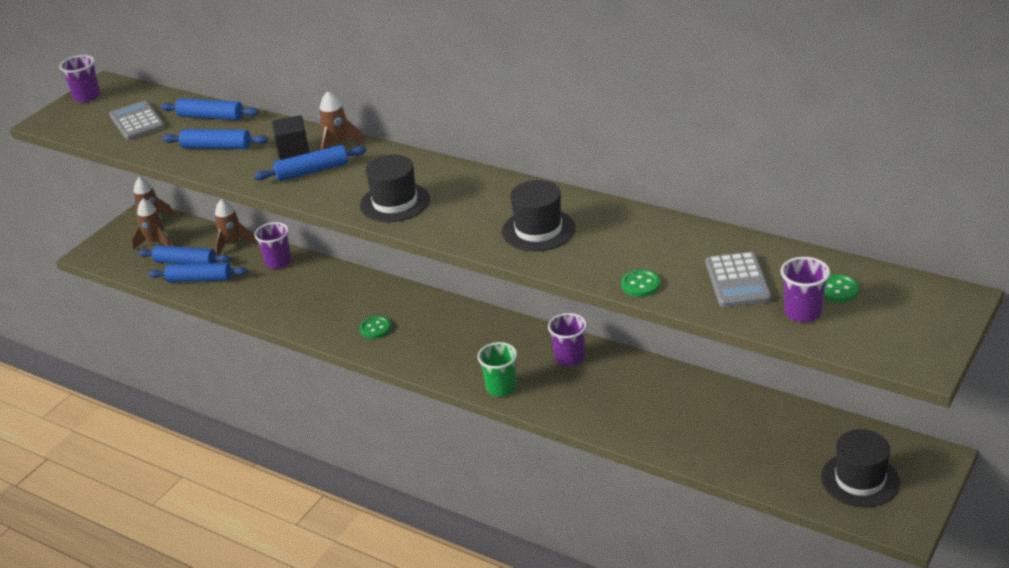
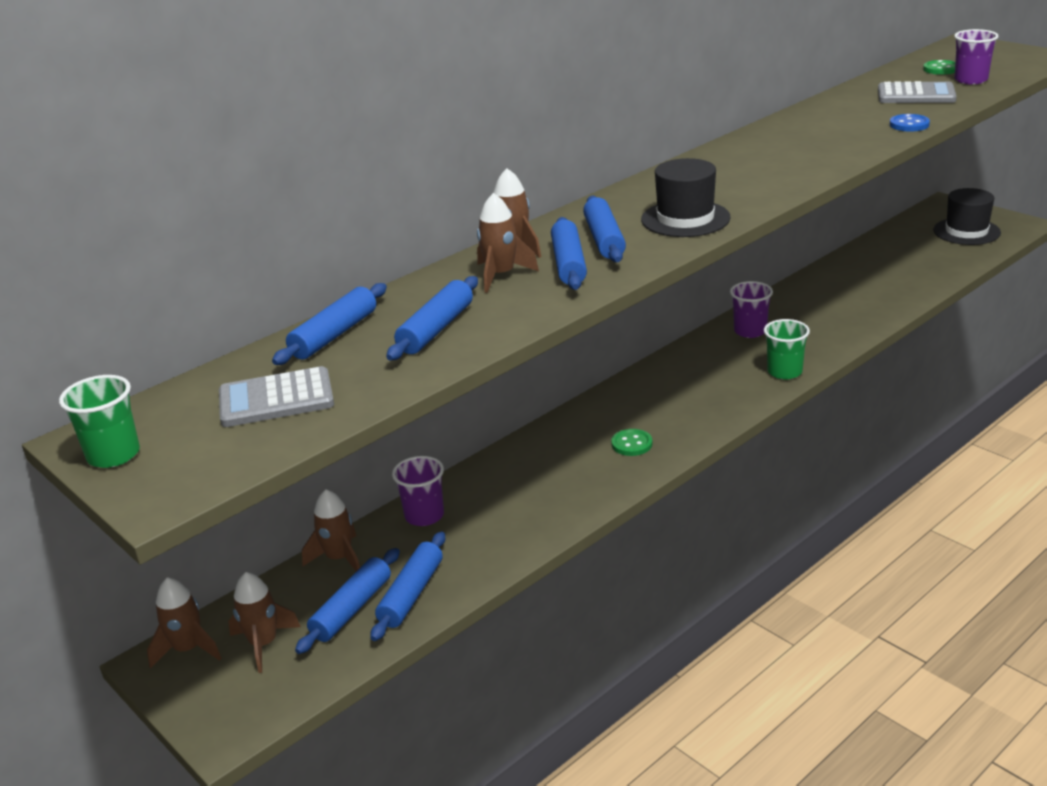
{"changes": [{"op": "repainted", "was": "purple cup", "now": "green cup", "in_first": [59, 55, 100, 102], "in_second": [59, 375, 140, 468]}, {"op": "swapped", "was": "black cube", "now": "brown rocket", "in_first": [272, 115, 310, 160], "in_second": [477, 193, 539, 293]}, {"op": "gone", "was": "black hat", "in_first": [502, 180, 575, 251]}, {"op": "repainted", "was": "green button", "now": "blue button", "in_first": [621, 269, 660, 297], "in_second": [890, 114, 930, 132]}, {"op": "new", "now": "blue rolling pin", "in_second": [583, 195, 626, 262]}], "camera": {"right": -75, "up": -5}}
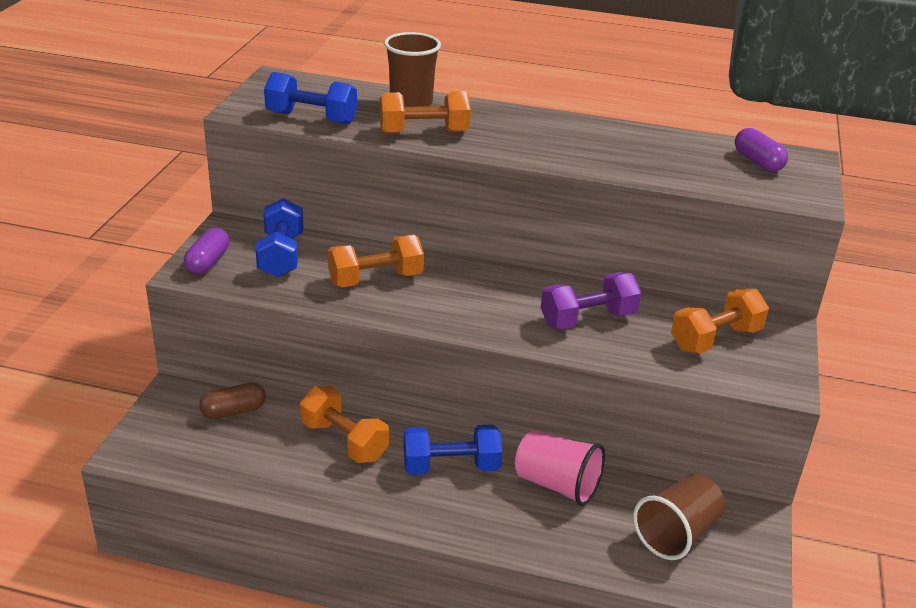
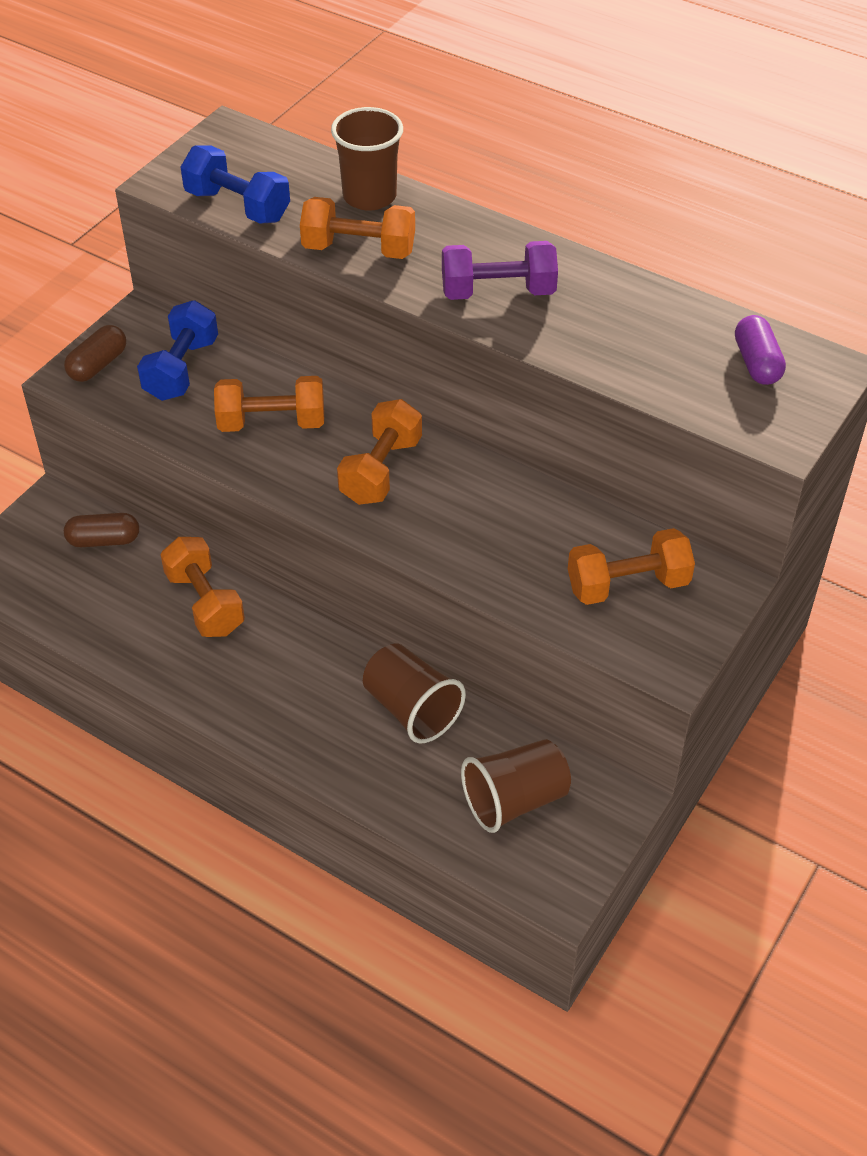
{"changes": [{"op": "repainted", "was": "purple capsule", "now": "brown capsule", "in_first": [184, 228, 229, 274], "in_second": [64, 325, 126, 382]}, {"op": "shifted", "was": "purple dumbbell", "in_first": [541, 272, 641, 330], "in_second": [442, 241, 558, 300]}, {"op": "gone", "was": "blue dumbbell", "in_first": [404, 424, 502, 475]}, {"op": "repainted", "was": "pink cup", "now": "brown cup", "in_first": [515, 430, 605, 506], "in_second": [363, 644, 466, 744]}, {"op": "new", "now": "orange dumbbell", "in_second": [337, 399, 422, 505]}], "camera": {"right": 20, "up": 15}}
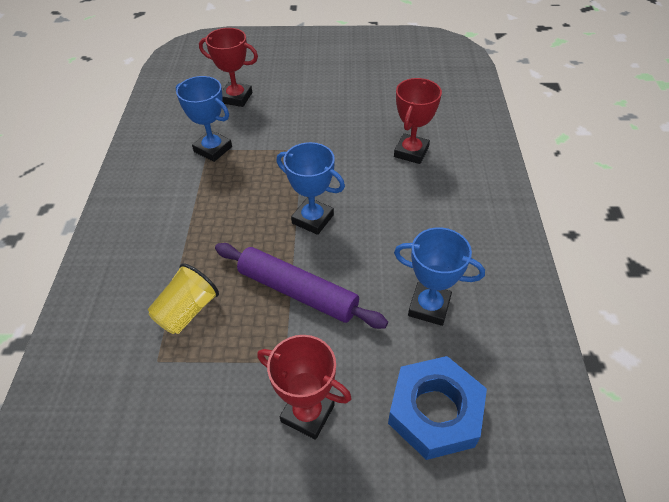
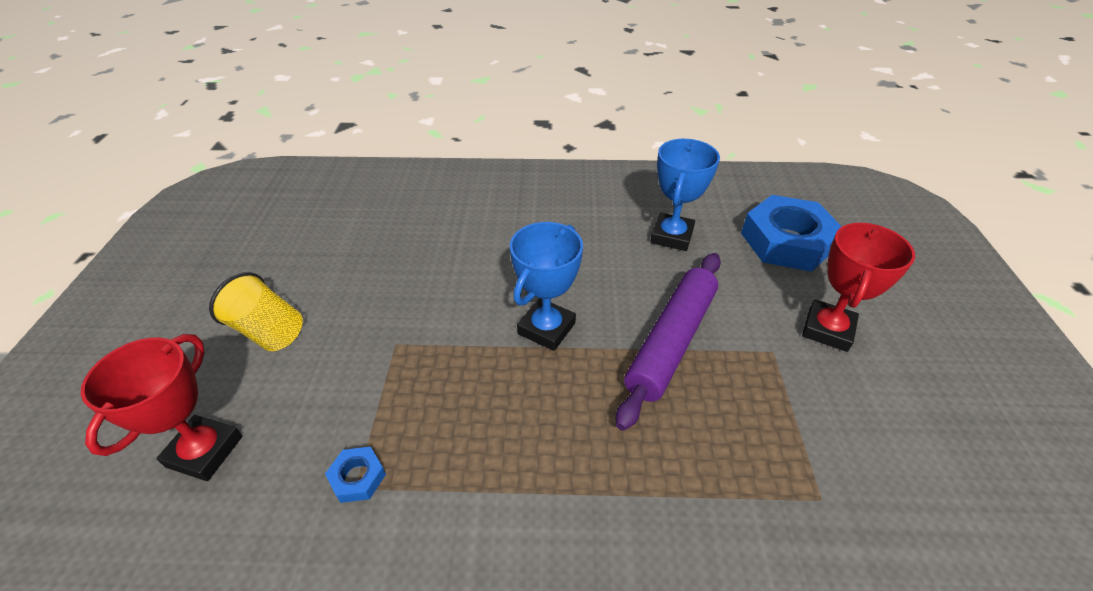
{"changes": [{"op": "swapped", "was": "blue trophy", "now": "blue nut", "in_first": [176, 76, 232, 162], "in_second": [325, 447, 386, 503]}, {"op": "gone", "was": "red trophy", "in_first": [394, 78, 442, 164]}, {"op": "shifted", "was": "yellow cup", "in_first": [148, 264, 219, 334], "in_second": [209, 272, 303, 351]}], "camera": {"right": -90, "up": -5}}
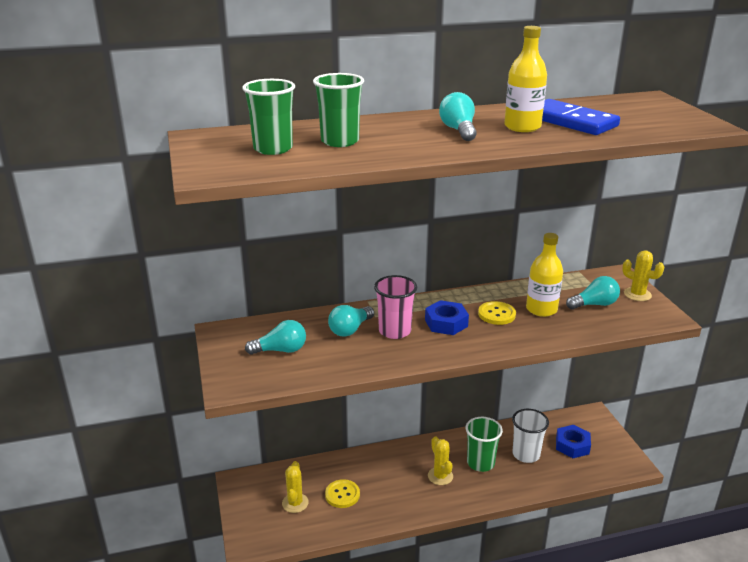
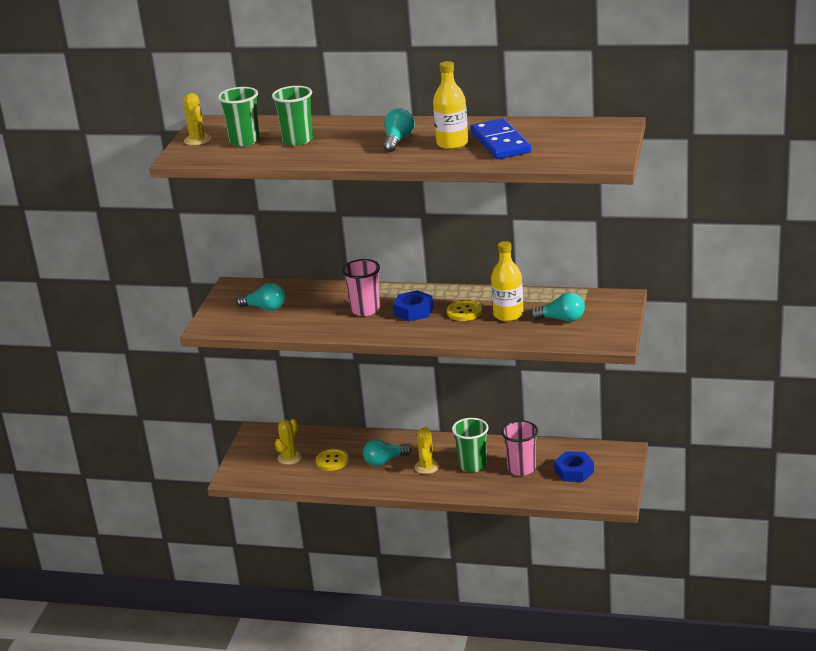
{"changes": [{"op": "shifted", "was": "yellow cactus", "in_first": [622, 250, 664, 301], "in_second": [184, 93, 211, 145]}, {"op": "shifted", "was": "turquoise light bulb", "in_first": [328, 305, 374, 337], "in_second": [363, 439, 411, 466]}, {"op": "repainted", "was": "white cup", "now": "pink cup", "in_first": [512, 409, 549, 463], "in_second": [501, 420, 538, 476]}], "camera": {"right": 30, "up": 0}}
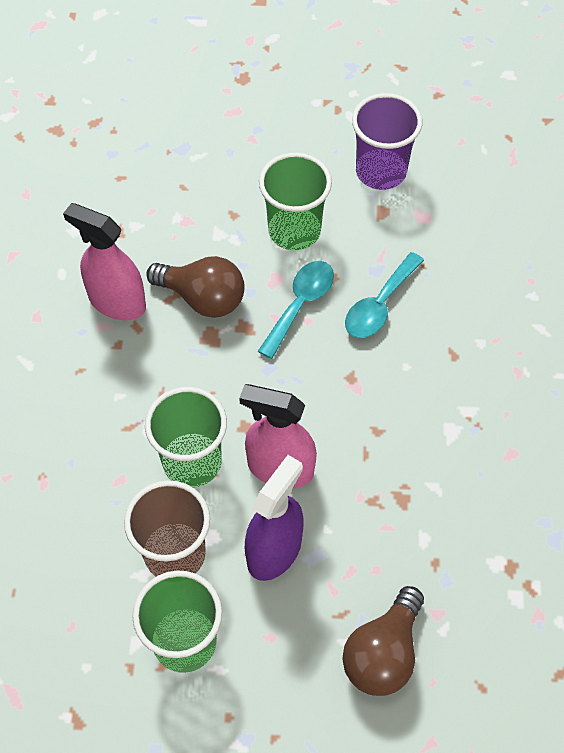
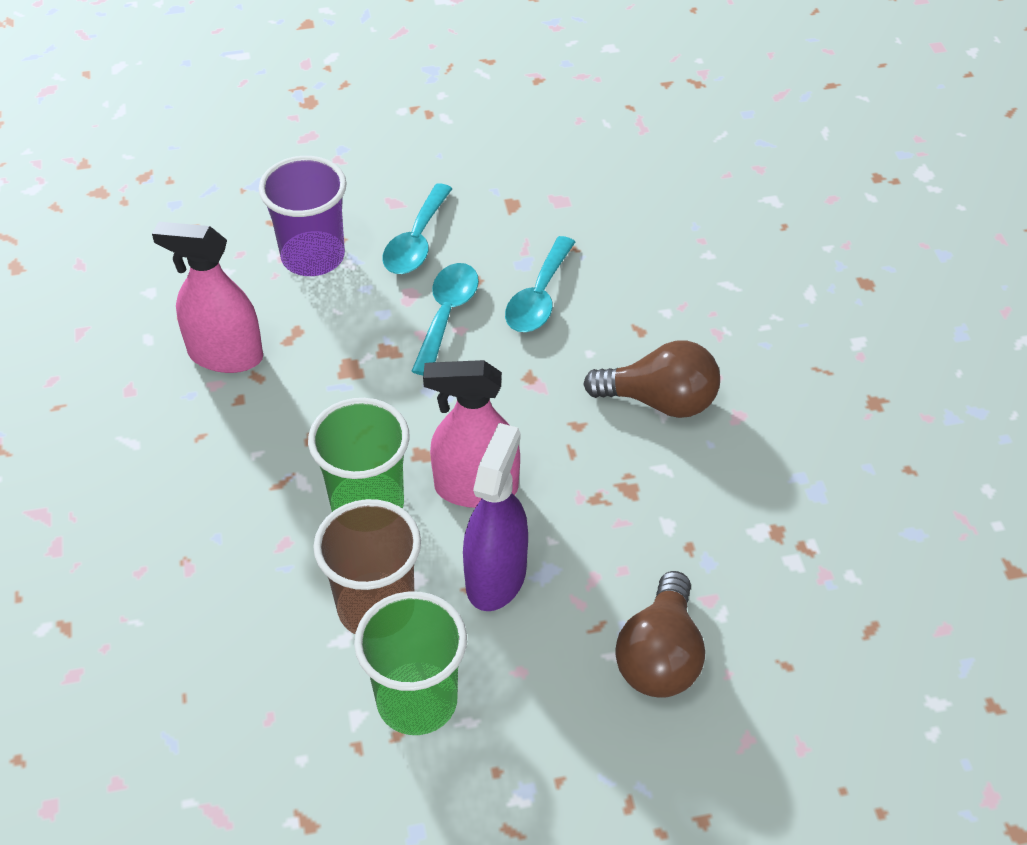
{"changes": [{"op": "shifted", "was": "purple cup", "in_first": [352, 93, 422, 190], "in_second": [259, 156, 347, 276]}, {"op": "swapped", "was": "green cup", "now": "turquoise spoon", "in_first": [259, 153, 332, 250], "in_second": [382, 184, 452, 274]}, {"op": "shifted", "was": "brown light bulb", "in_first": [146, 256, 245, 318], "in_second": [583, 341, 720, 418]}], "camera": {"right": -15, "up": -10}}
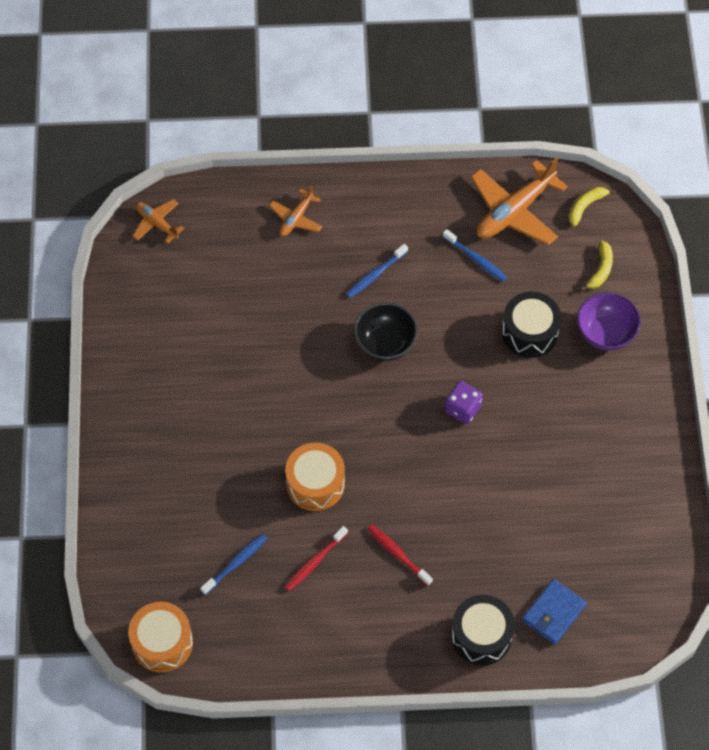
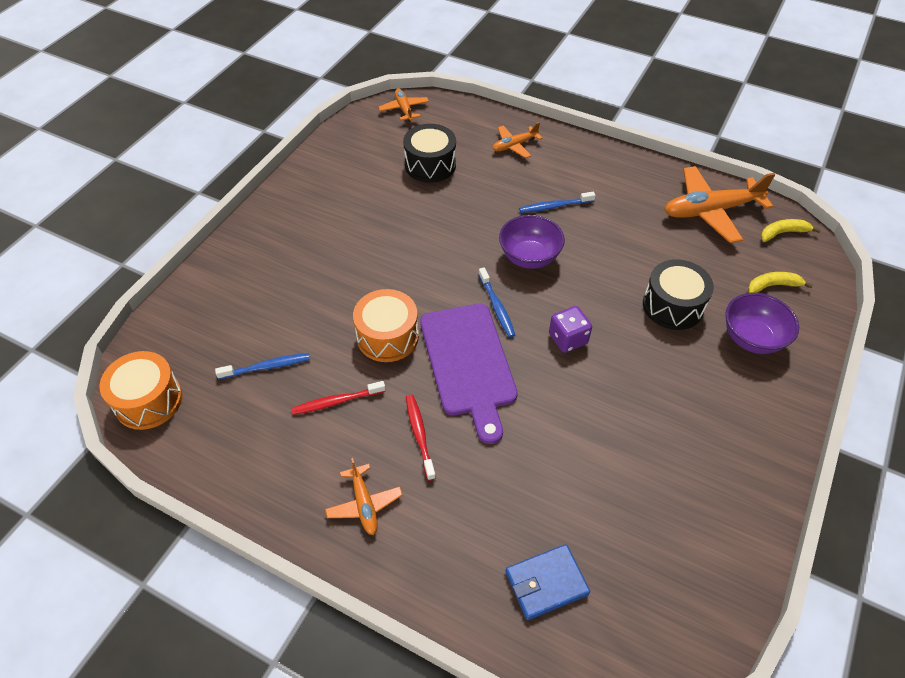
{"changes": [{"op": "shifted", "was": "blue toothbrush", "in_first": [443, 229, 507, 282], "in_second": [478, 267, 515, 338]}, {"op": "rotated", "was": "yellow banana", "in_first": [580, 240, 613, 291], "in_second": [748, 272, 813, 293], "clockwise": -150}, {"op": "repainted", "was": "black bowl", "now": "purple bowl", "in_first": [354, 302, 418, 361], "in_second": [499, 215, 565, 269]}, {"op": "shifted", "was": "black drum", "in_first": [451, 595, 515, 665], "in_second": [403, 124, 456, 183]}, {"op": "new", "now": "purple cutting board", "in_second": [420, 304, 518, 444]}, {"op": "new", "now": "orange plane", "in_second": [325, 458, 402, 535]}], "camera": {"right": 30, "up": -10}}
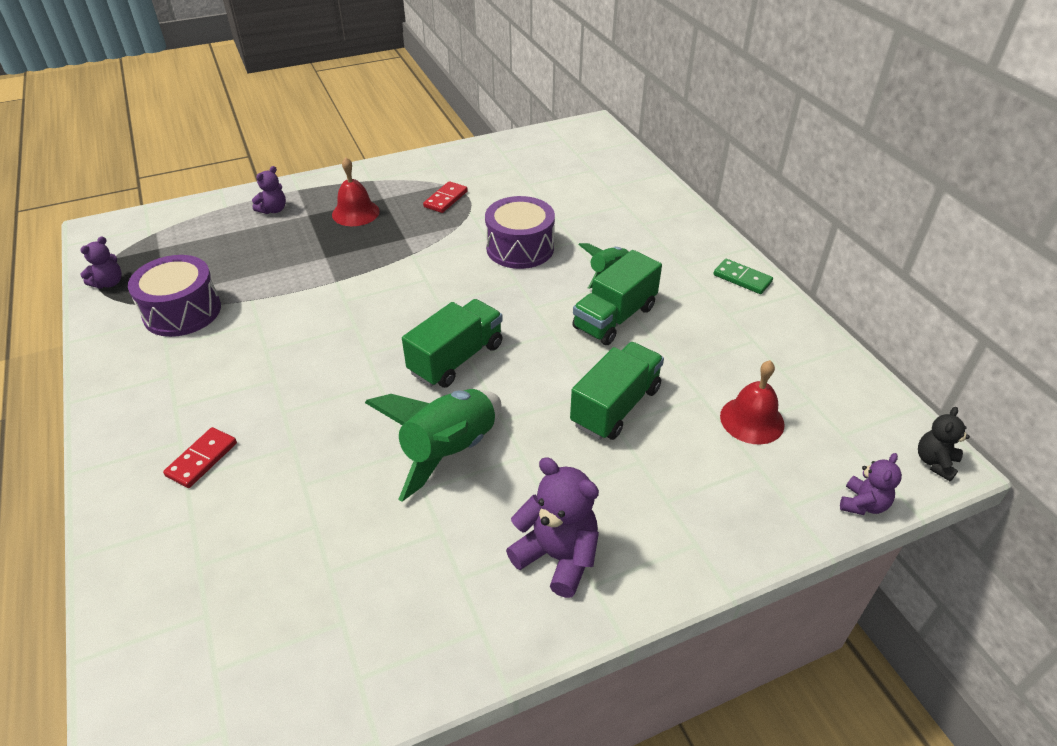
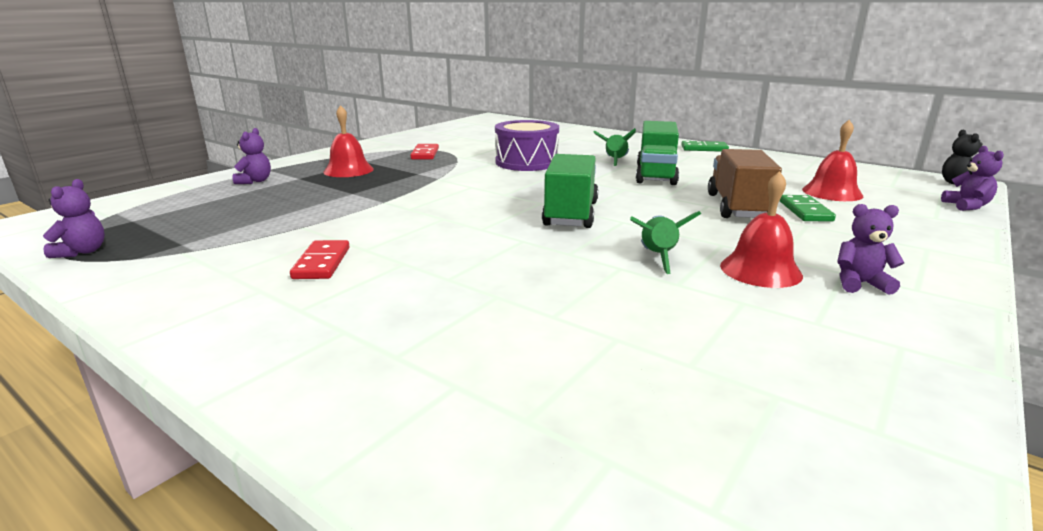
{"changes": [{"op": "gone", "was": "purple drum", "in_first": [128, 255, 221, 337]}, {"op": "repainted", "was": "green truck", "now": "brown truck", "in_first": [570, 342, 664, 440], "in_second": [708, 149, 782, 218]}, {"op": "scaled", "was": "green rocket", "in_first": [365, 389, 501, 502], "in_second": [630, 211, 701, 274], "ratio": 0.57}, {"op": "shifted", "was": "red domino", "in_first": [163, 427, 237, 488], "in_second": [290, 240, 350, 279]}, {"op": "scaled", "was": "purple teddy bear", "in_first": [506, 457, 599, 598], "in_second": [837, 204, 904, 295], "ratio": 0.59}, {"op": "new", "now": "red bell", "in_second": [720, 171, 803, 288]}, {"op": "new", "now": "green domino", "in_second": [780, 195, 836, 221]}], "camera": {"right": -30, "up": -20}}
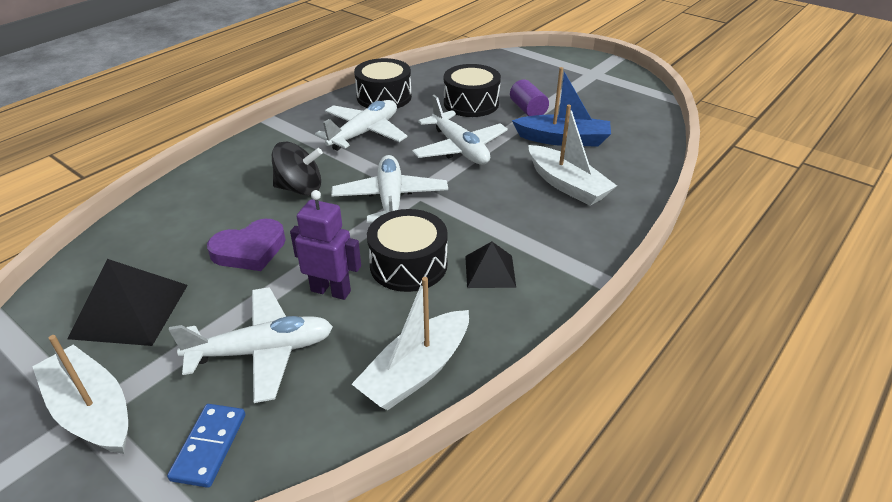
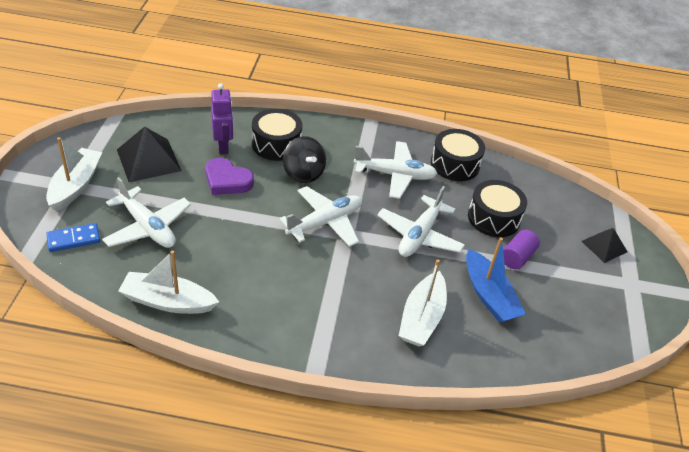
{"changes": [{"op": "shifted", "was": "purple robot", "in_first": [290, 190, 361, 300], "in_second": [211, 84, 233, 154]}, {"op": "shifted", "was": "black drum", "in_first": [367, 209, 448, 292], "in_second": [252, 109, 302, 161]}, {"op": "shifted", "was": "black pyramid", "in_first": [465, 242, 516, 288], "in_second": [581, 228, 628, 263]}], "camera": {"right": 55, "up": 5}}
